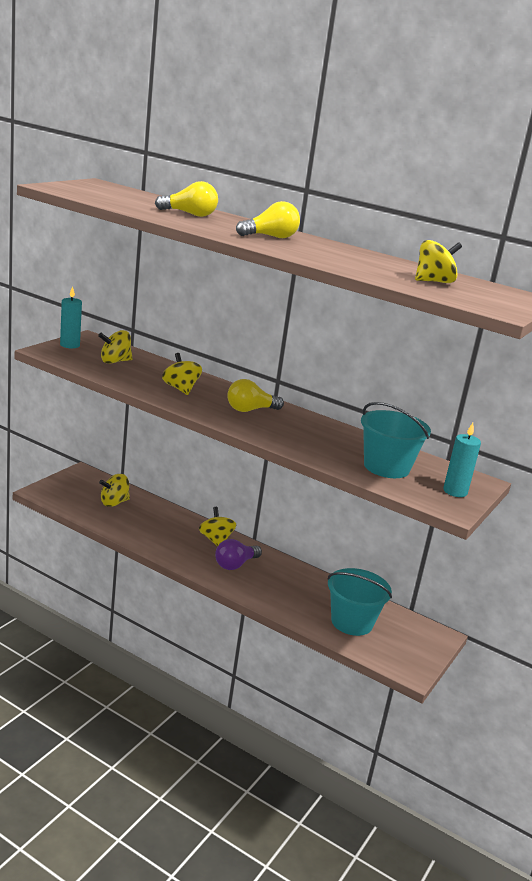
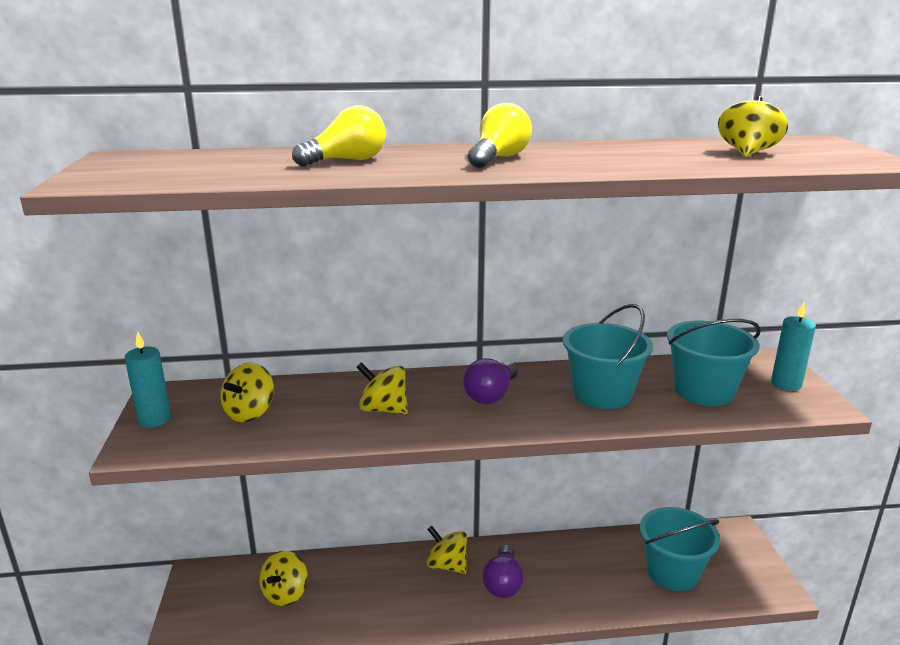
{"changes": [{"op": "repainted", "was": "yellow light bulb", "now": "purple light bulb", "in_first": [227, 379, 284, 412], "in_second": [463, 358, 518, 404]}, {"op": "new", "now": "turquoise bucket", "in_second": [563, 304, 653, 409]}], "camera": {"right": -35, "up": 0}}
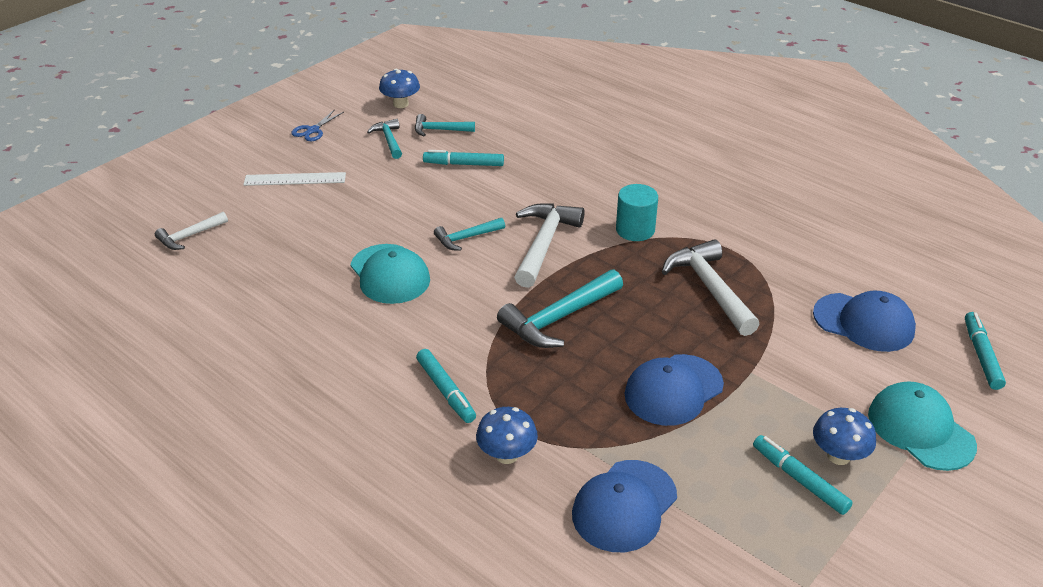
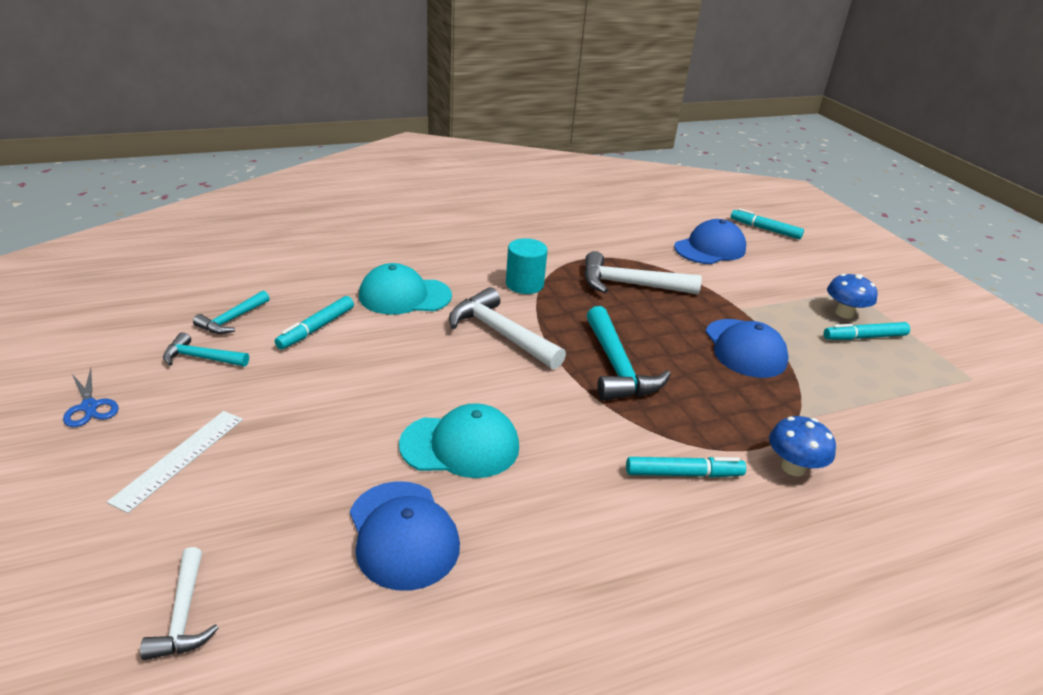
{"changes": [{"op": "gone", "was": "blue mushroom", "in_first": [379, 69, 420, 108]}, {"op": "gone", "was": "turquoise hammer", "in_first": [434, 218, 505, 251]}, {"op": "shifted", "was": "turquoise cap", "in_first": [868, 381, 977, 471], "in_second": [359, 263, 452, 315]}, {"op": "shifted", "was": "blue cap", "in_first": [572, 460, 677, 552], "in_second": [350, 481, 460, 591]}], "camera": {"right": -65, "up": -5}}
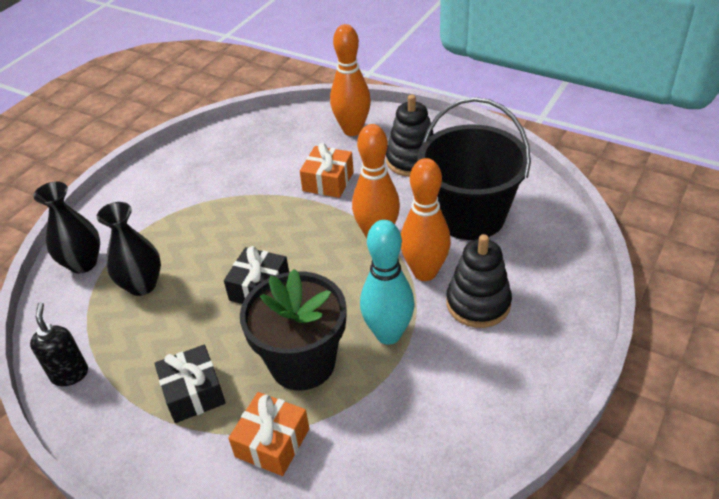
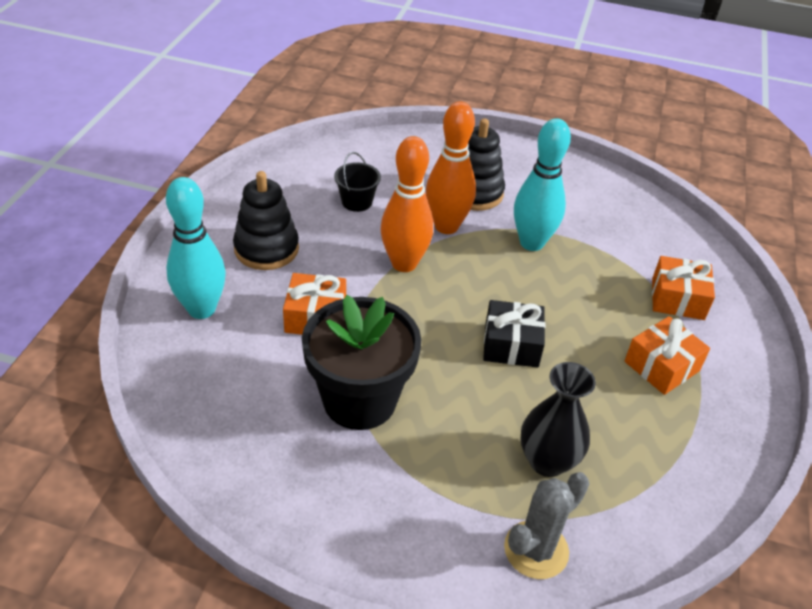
{"changes": [{"op": "repainted", "was": "orange bowling pin", "now": "turquoise bowling pin", "in_first": [330, 24, 371, 136], "in_second": [166, 177, 226, 319]}, {"op": "scaled", "was": "black bucket", "in_first": [417, 97, 531, 240], "in_second": [334, 152, 381, 212], "ratio": 0.41}, {"op": "swapped", "was": "black vase", "now": "grey cactus", "in_first": [34, 181, 100, 273], "in_second": [504, 472, 589, 579]}, {"op": "shifted", "was": "black flower pot", "in_first": [240, 269, 347, 391], "in_second": [302, 295, 422, 430]}, {"op": "gone", "was": "black soap dispenser", "in_first": [30, 302, 88, 386]}, {"op": "repainted", "was": "black gift", "now": "orange gift", "in_first": [154, 345, 226, 423], "in_second": [624, 316, 710, 395]}], "camera": {"right": -110, "up": 0}}
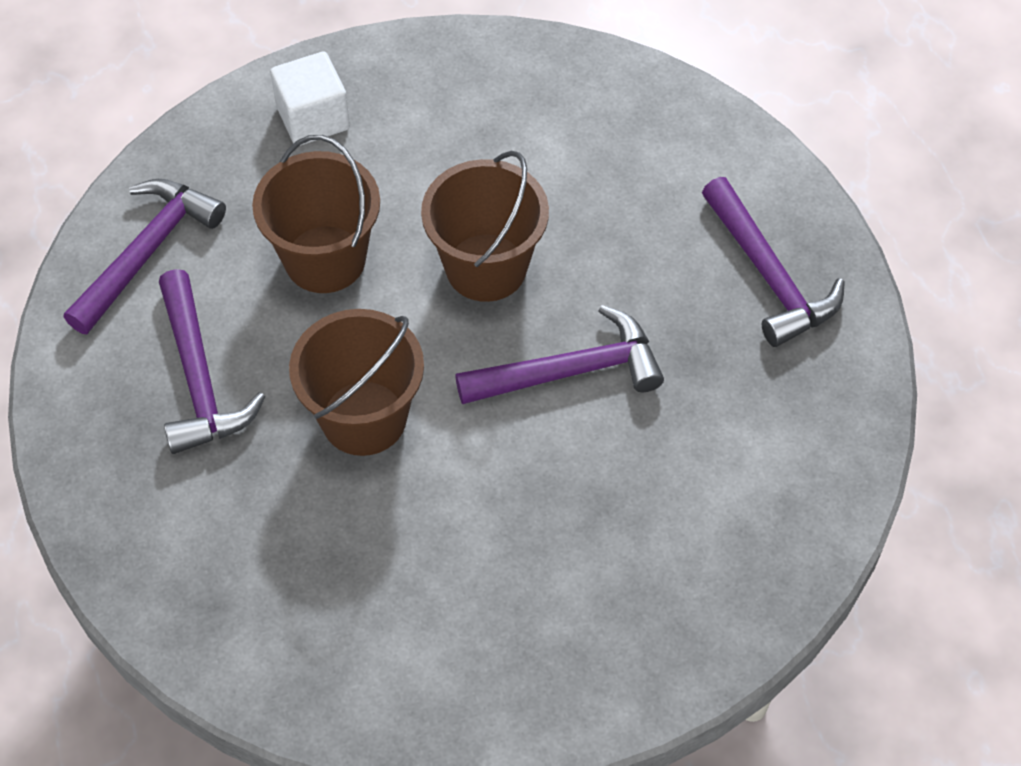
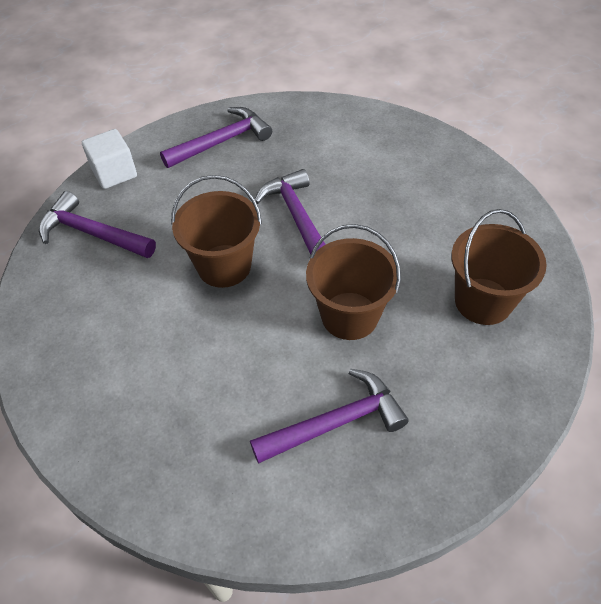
{"changes": [{"op": "shifted", "was": "white cube", "in_first": [270, 51, 350, 146], "in_second": [82, 129, 137, 189]}, {"op": "shifted", "was": "brown bucket", "in_first": [252, 135, 380, 293], "in_second": [451, 209, 547, 325]}, {"op": "shifted", "was": "purple hammer", "in_first": [64, 179, 226, 334], "in_second": [39, 191, 156, 258]}], "camera": {"right": -95, "up": -5}}
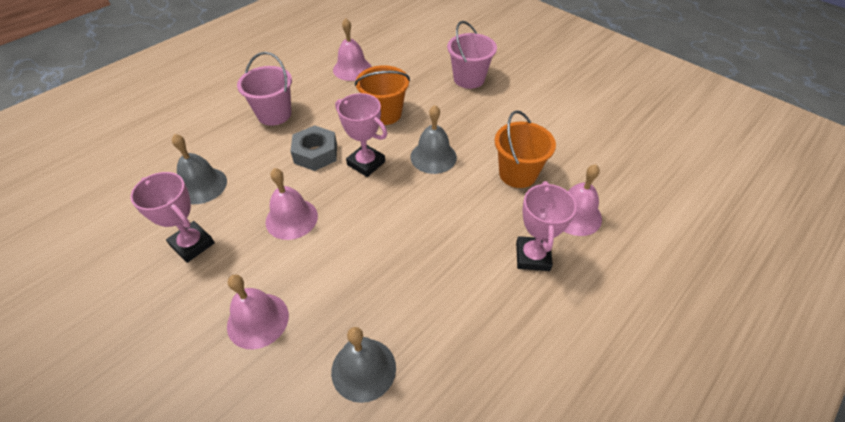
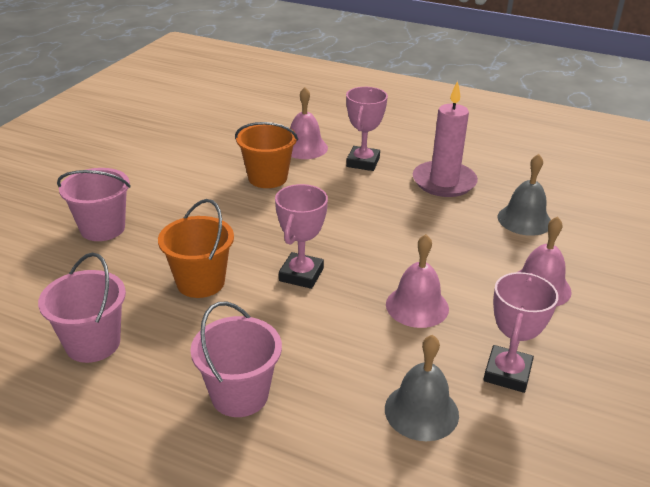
{"changes": [{"op": "swapped", "was": "pink bell", "now": "pink bucket", "in_first": [333, 18, 372, 81], "in_second": [38, 253, 126, 363]}, {"op": "gone", "was": "grey bell", "in_first": [410, 105, 457, 174]}, {"op": "gone", "was": "grey nut", "in_first": [290, 125, 337, 171]}, {"op": "rotated", "was": "pink trophy", "in_first": [516, 181, 577, 271], "in_second": [346, 87, 388, 171], "clockwise": -60}, {"op": "new", "now": "pink candle", "in_second": [413, 81, 478, 197]}], "camera": {"right": -110, "up": -15}}
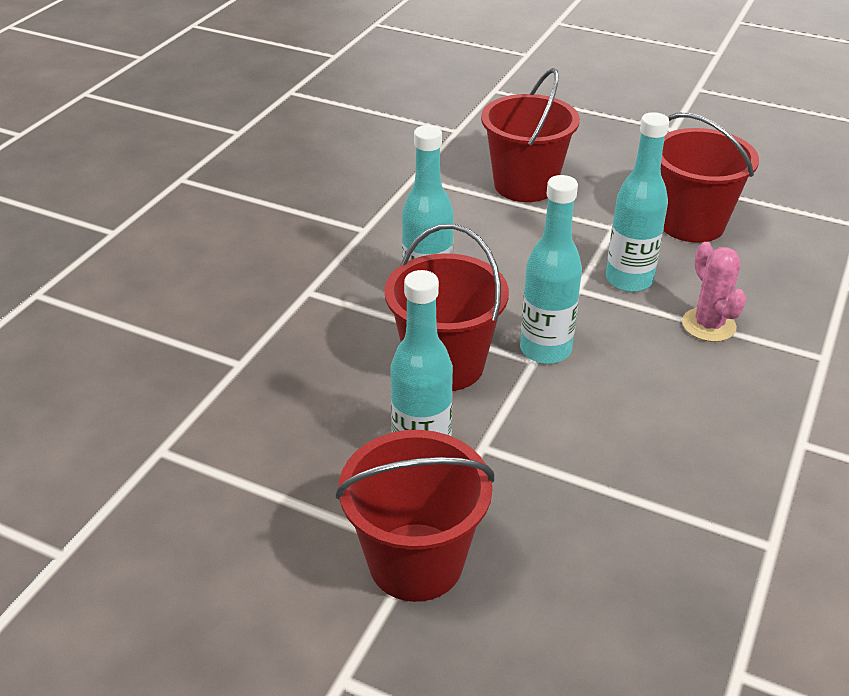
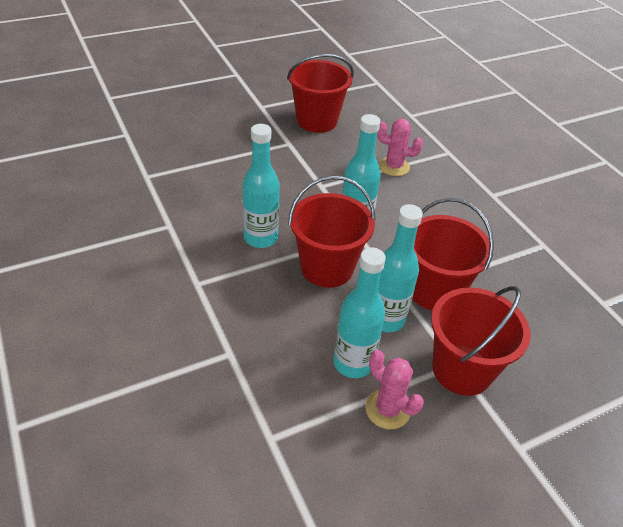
{"changes": [{"op": "shifted", "was": "red bucket", "in_first": [481, 68, 580, 202], "in_second": [412, 198, 494, 310]}, {"op": "shifted", "was": "turquoise bottle", "in_first": [606, 112, 669, 292], "in_second": [333, 247, 386, 378]}, {"op": "new", "now": "pink cactus", "in_second": [365, 350, 424, 429]}], "camera": {"right": -55, "up": 5}}
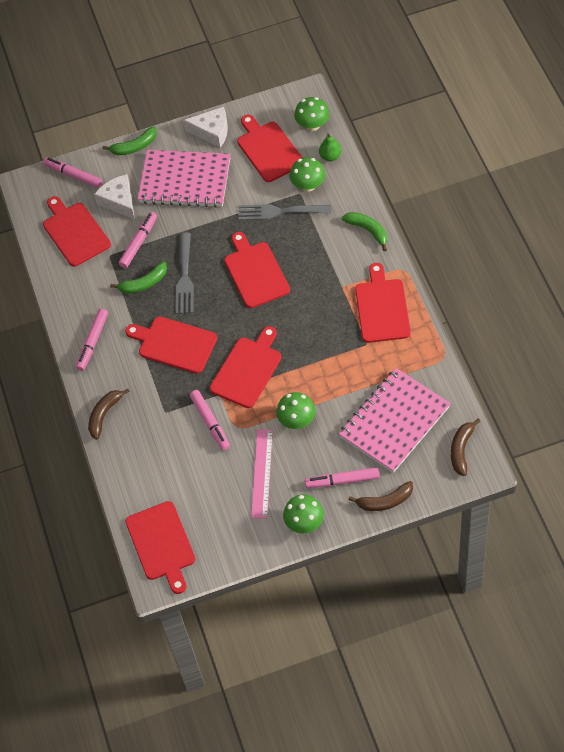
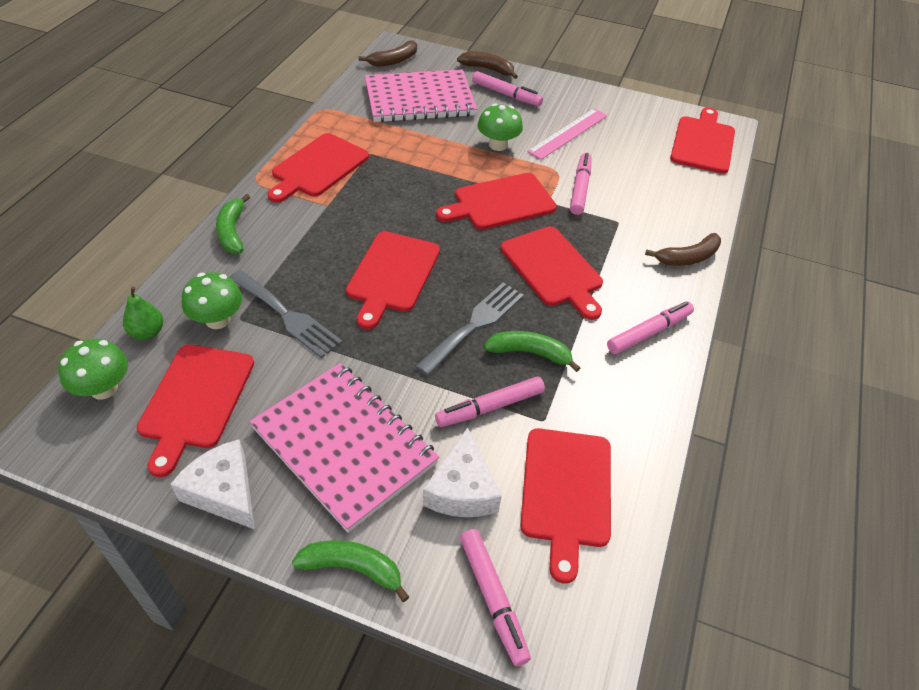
{"changes": [{"op": "gone", "was": "green mushroom", "in_first": [283, 495, 324, 533]}], "camera": {"right": -150, "up": -10}}
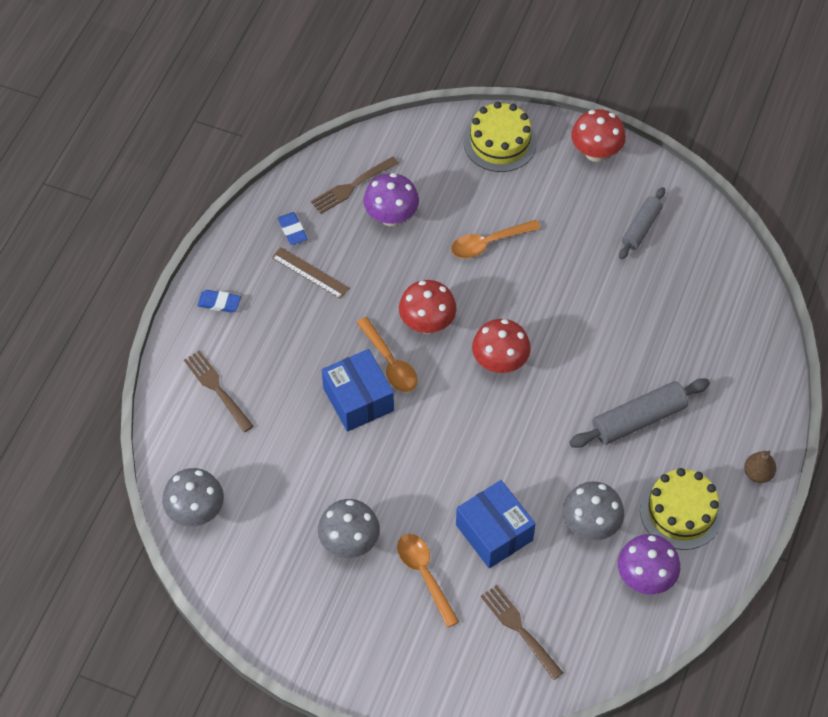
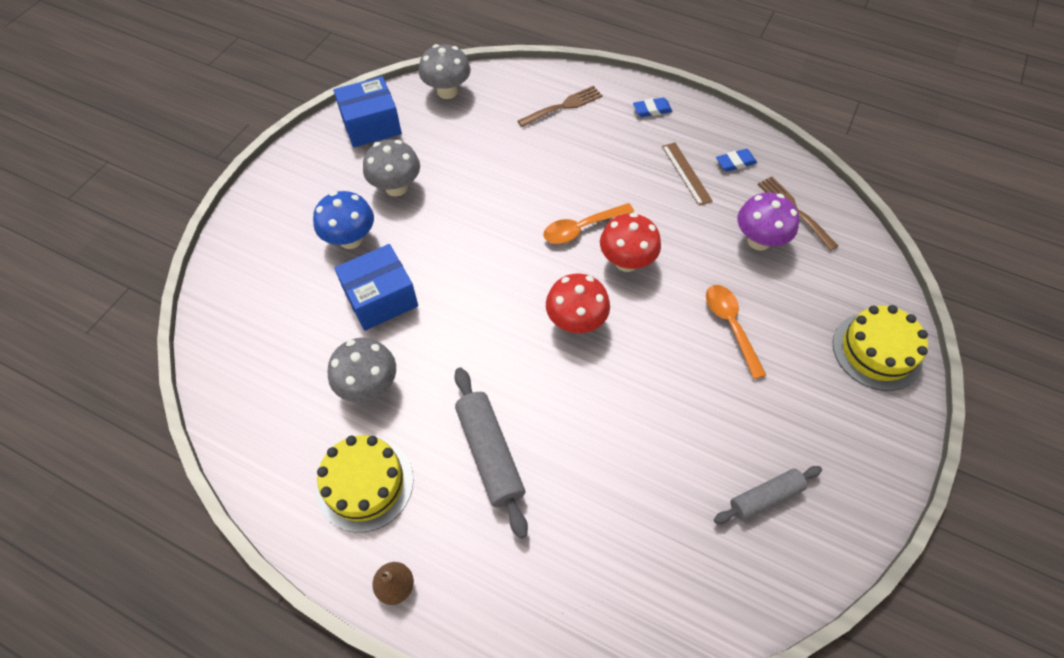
{"changes": [{"op": "gone", "was": "red mushroom", "in_first": [571, 109, 626, 162]}, {"op": "rotated", "was": "grey rolling pin", "in_first": [619, 187, 665, 259], "in_second": [714, 466, 822, 524], "clockwise": -60}, {"op": "rotated", "was": "brown ruler", "in_first": [272, 247, 349, 299], "in_second": [662, 143, 713, 206], "clockwise": -60}, {"op": "rotated", "was": "blue eraser", "in_first": [197, 290, 241, 313], "in_second": [633, 98, 673, 117], "clockwise": 60}, {"op": "shifted", "was": "blue box", "in_first": [322, 349, 394, 432], "in_second": [333, 76, 402, 147]}, {"op": "swapped", "was": "orange spoon", "now": "blue mushroom", "in_first": [397, 534, 459, 628], "in_second": [313, 191, 374, 249]}, {"op": "gone", "was": "purple mushroom", "in_first": [618, 534, 680, 595]}, {"op": "gone", "was": "brown fork", "in_first": [481, 585, 563, 680]}], "camera": {"right": 95, "up": 0}}
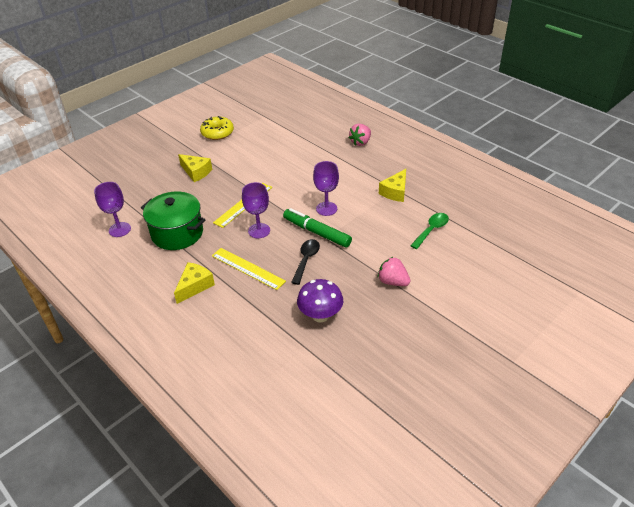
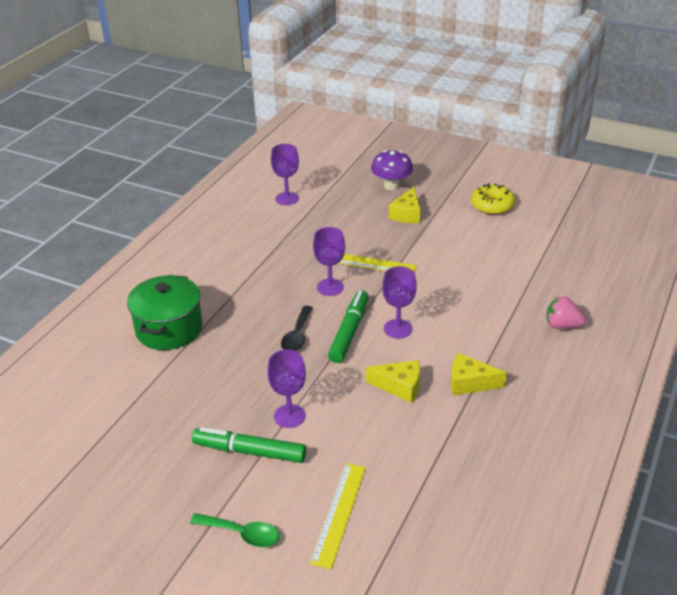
{"changes": [{"op": "shifted", "was": "green pot", "in_first": [141, 192, 205, 250], "in_second": [127, 275, 202, 350]}, {"op": "shifted", "was": "green spoon", "in_first": [410, 213, 449, 249], "in_second": [190, 513, 280, 547]}, {"op": "rotated", "was": "black spoon", "in_first": [291, 239, 320, 285], "in_second": [281, 306, 312, 351], "clockwise": 105}, {"op": "shifted", "was": "yellow ruler", "in_first": [212, 248, 286, 290], "in_second": [310, 463, 366, 569]}, {"op": "swapped", "was": "pink strawberry", "now": "purple goblet", "in_first": [378, 257, 410, 286], "in_second": [267, 350, 306, 428]}, {"op": "shifted", "was": "yellow cheese", "in_first": [174, 262, 215, 304], "in_second": [366, 360, 420, 403]}, {"op": "shifted", "was": "purple mushroom", "in_first": [297, 279, 343, 322], "in_second": [371, 150, 413, 191]}, {"op": "new", "now": "green marker", "in_second": [192, 427, 306, 463]}], "camera": {"right": 70, "up": -5}}
